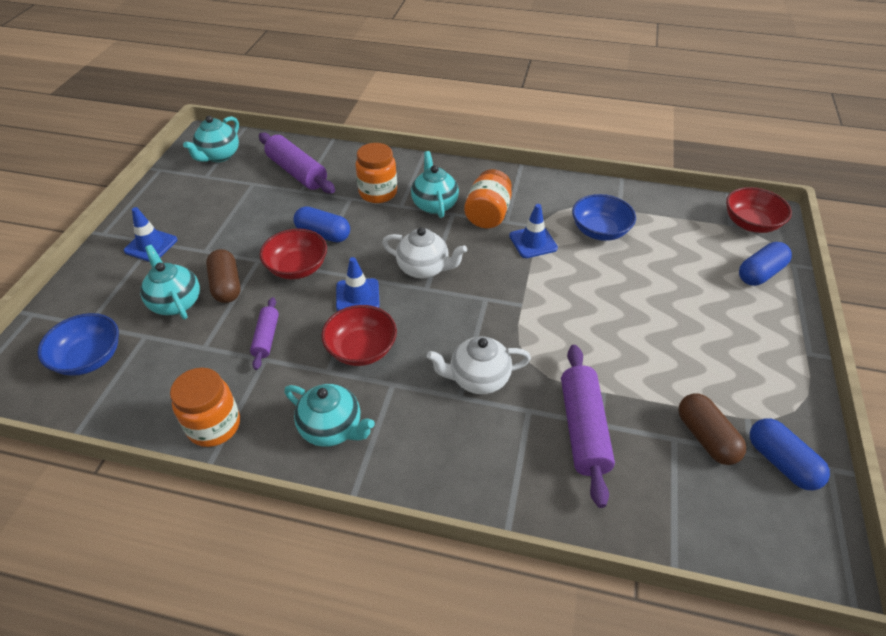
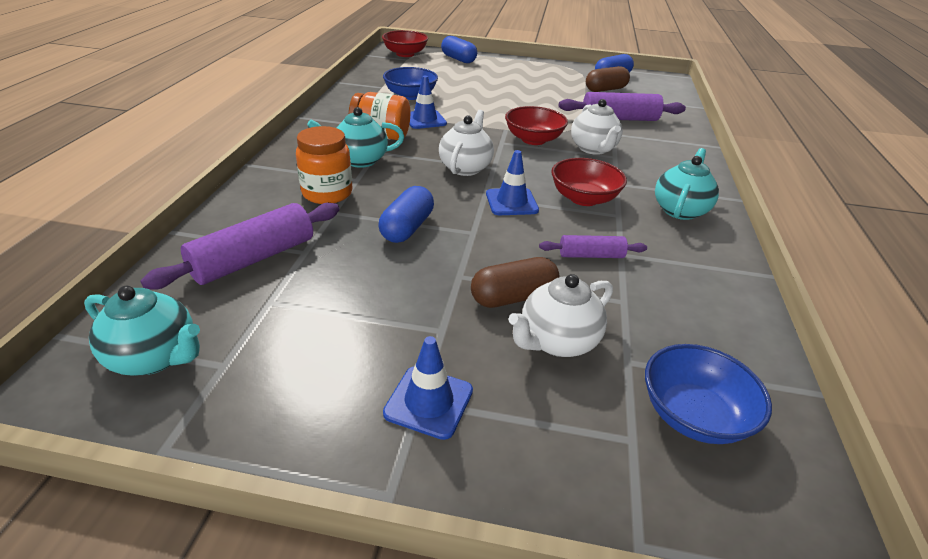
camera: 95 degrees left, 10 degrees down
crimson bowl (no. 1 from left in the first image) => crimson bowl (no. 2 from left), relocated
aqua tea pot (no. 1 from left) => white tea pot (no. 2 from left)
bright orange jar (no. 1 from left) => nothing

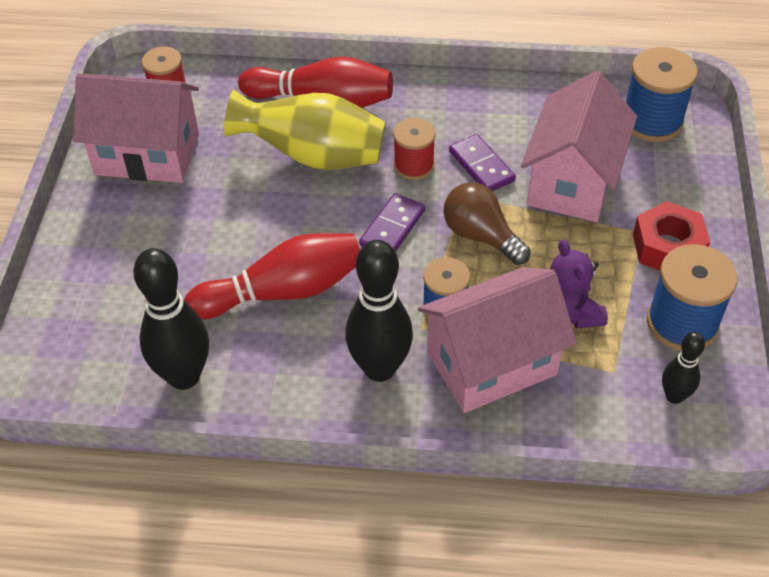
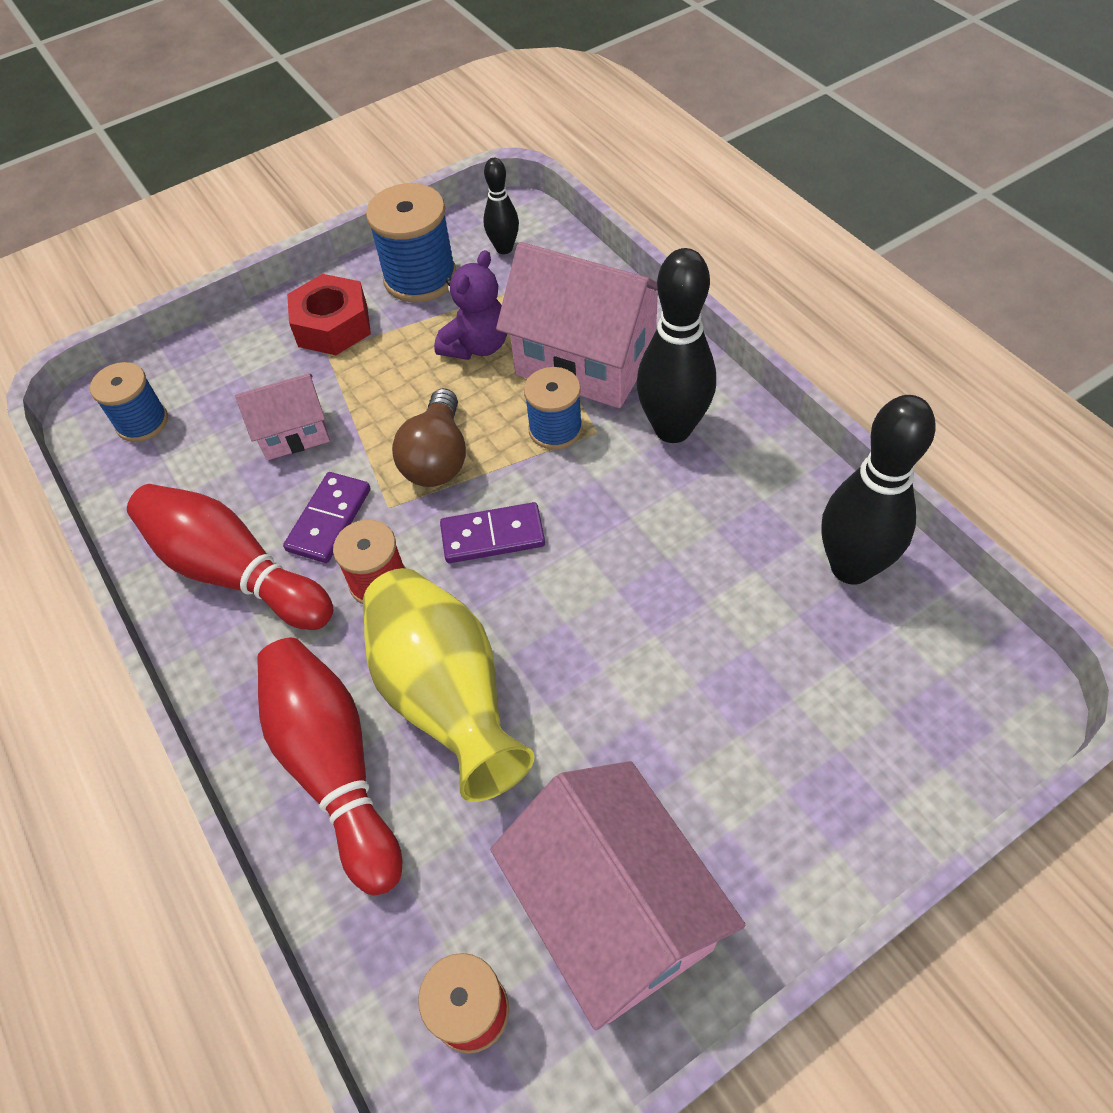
camera: 125 degrees left, 5 degrees up
royal blue reel of thread (no. 2 from left in the first image) => royal blue reel of thread (no. 1 from left), x0.64
crimson tenpin (no. 1 from left), relocated
rose-pink house (no. 3 from left in the first image) => rose-pink house (no. 1 from left), x0.54

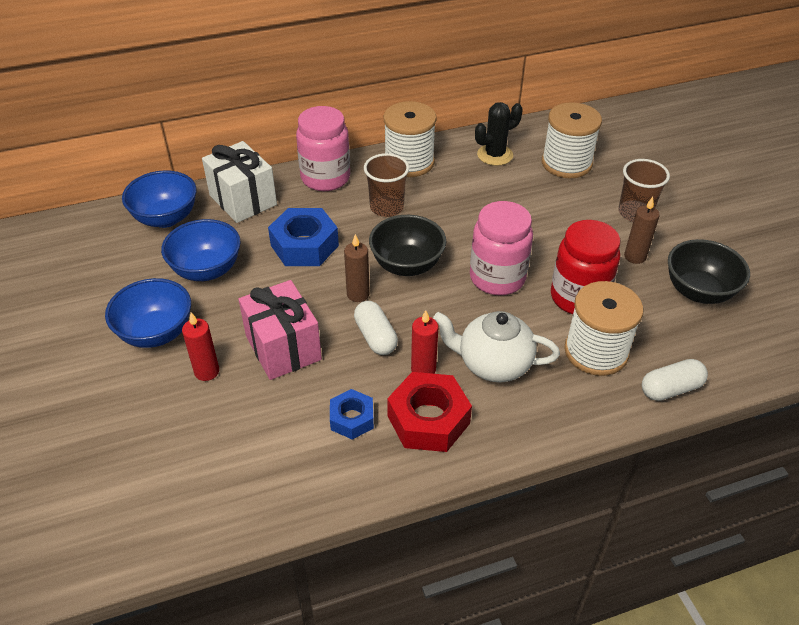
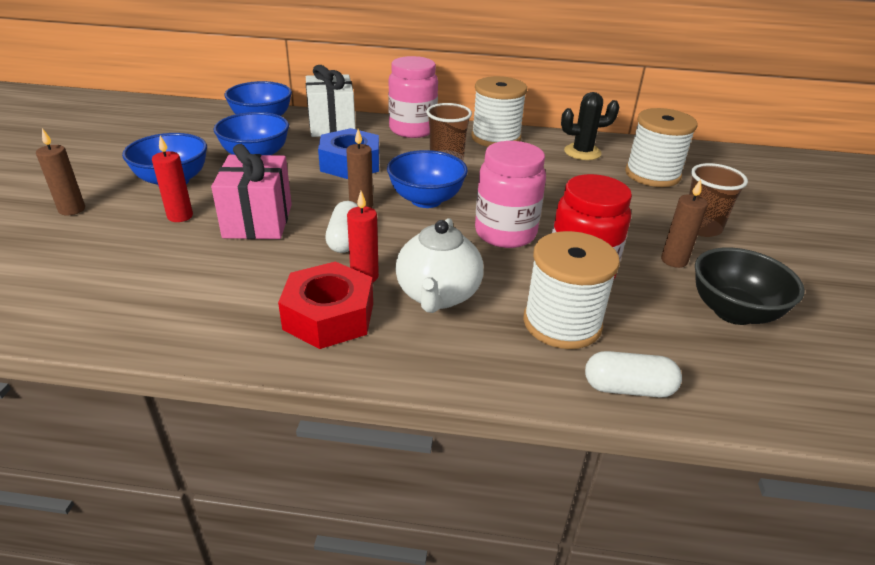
camera: 25 degrees right, 10 degrees down
nothing => brown pillar candle (no. 1 from left)
black bowl (no. 1 from left) => royal blue bowl (no. 4 from left)
white tea pot, 120 degrees counterclockwise
royal blue hexagon nut (no. 2 from left) => nothing

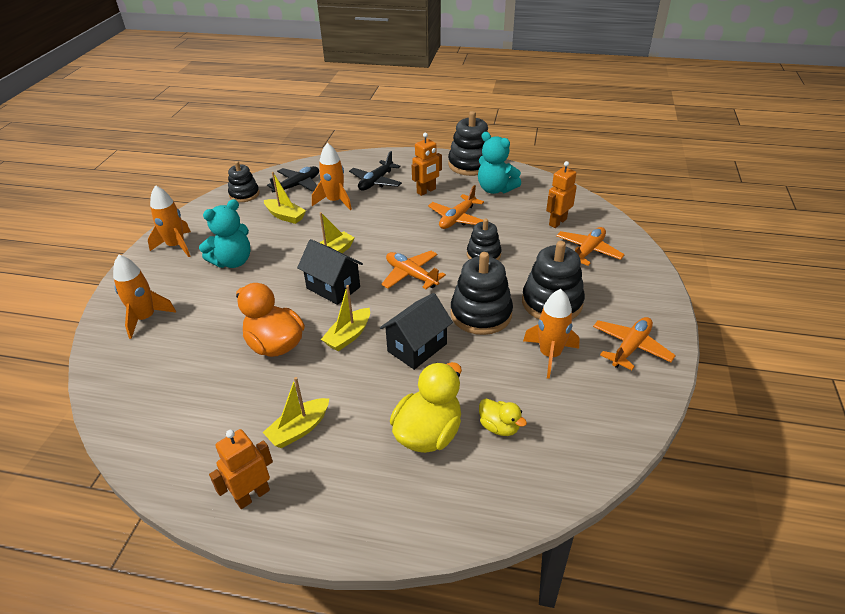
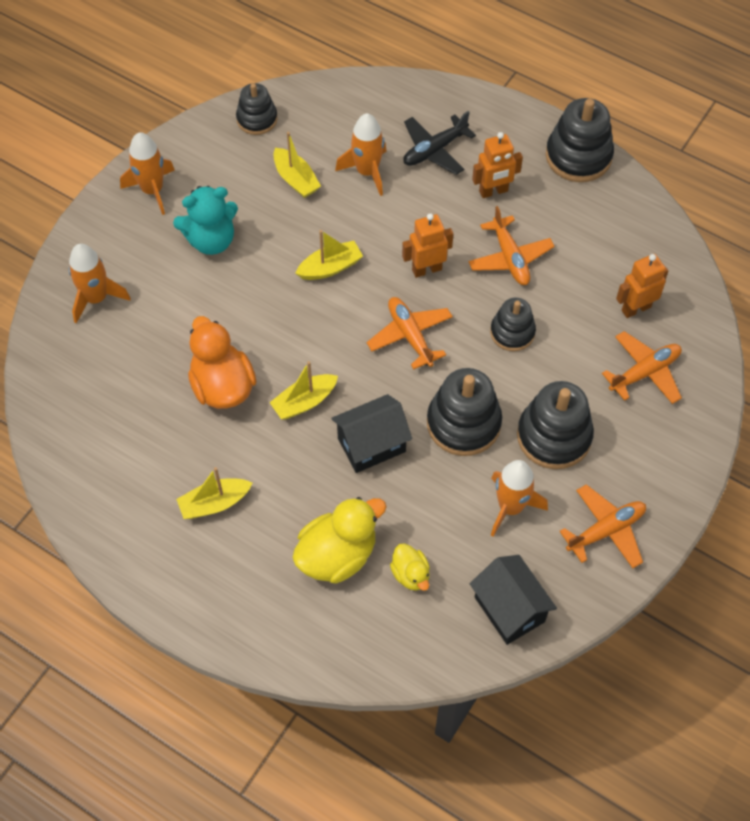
camera: 20 degrees right, 20 degrees up
bright orange robot figure (no. 1 from left), relocated
bright orange plane (no. 2 from left), 75 degrees counterclockwise
black house (no. 1 from left in the first image) => black house (no. 2 from left), relocated
black plane (no. 1 from left) => nothing
aqua teddy bear (no. 2 from left) => nothing

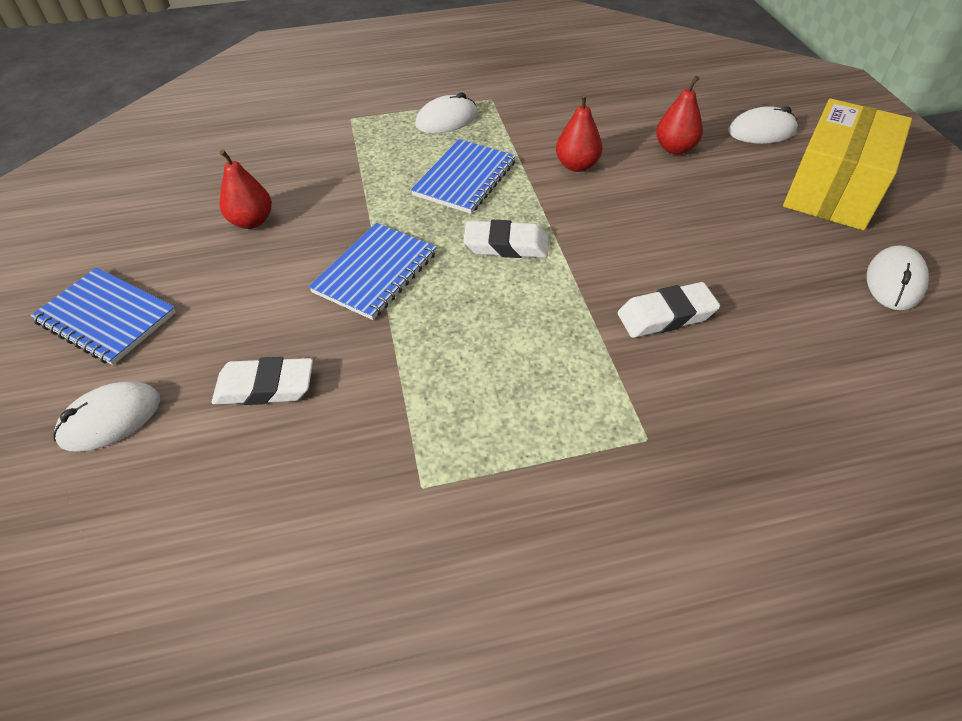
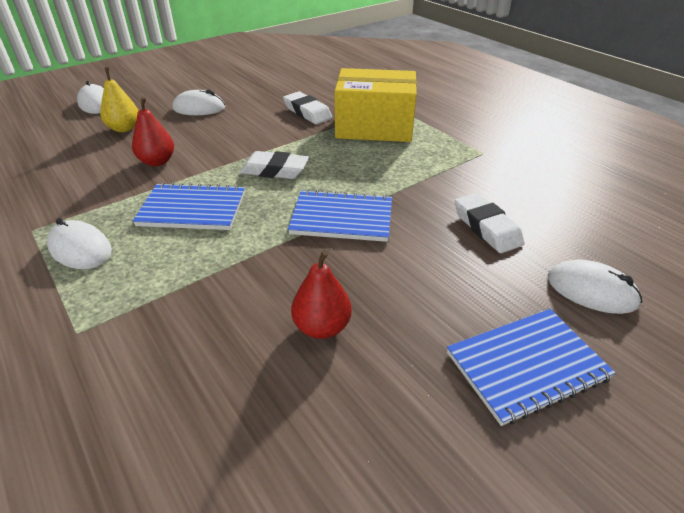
camera: 115 degrees left, 10 degrees down
crimson pear (no. 3 from left) => golden pear
white computer mouse (no. 4 from left in the first image) => white computer mouse (no. 3 from left), relocated
white gum eraser (no. 2 from left in the first image) => white gum eraser (no. 1 from left), 60 degrees counterclockwise
golden parcel, relocated
royal blue notebook (no. 1 from left in the first image) => royal blue notebook (no. 3 from left), 60 degrees clockwise

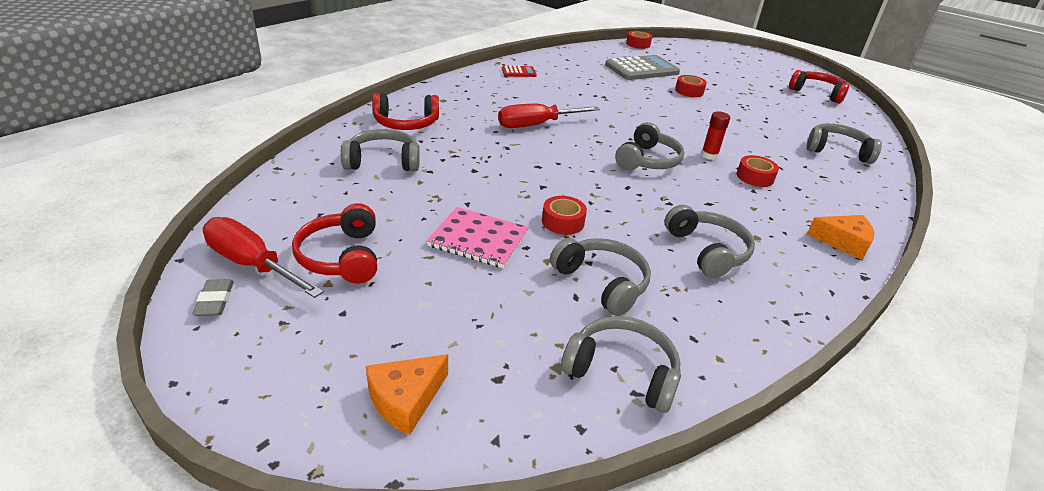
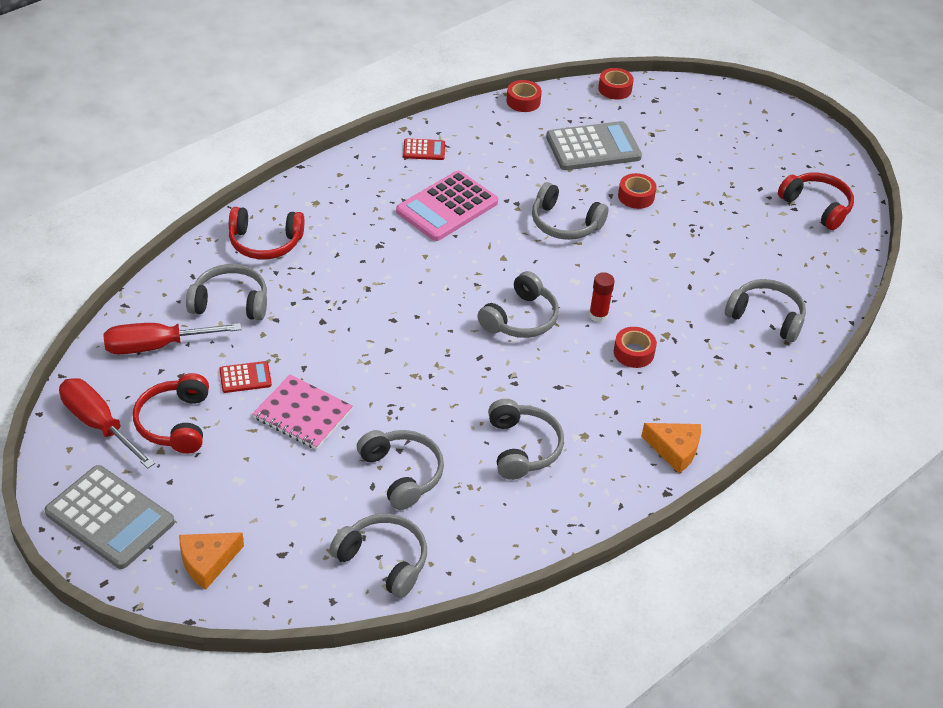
camera: 10 degrees right, 10 degrees up
nothing => grey pocket calculator (no. 1 from left)
crimson screwdriver (no. 2 from left), relocated
nothing => crimson pocket calculator (no. 1 from left)
nothing => rose-pink pocket calculator
crimson tape (no. 1 from left), relocated
nothing => grey headphones (no. 6 from left)
grey gum eraser => nothing

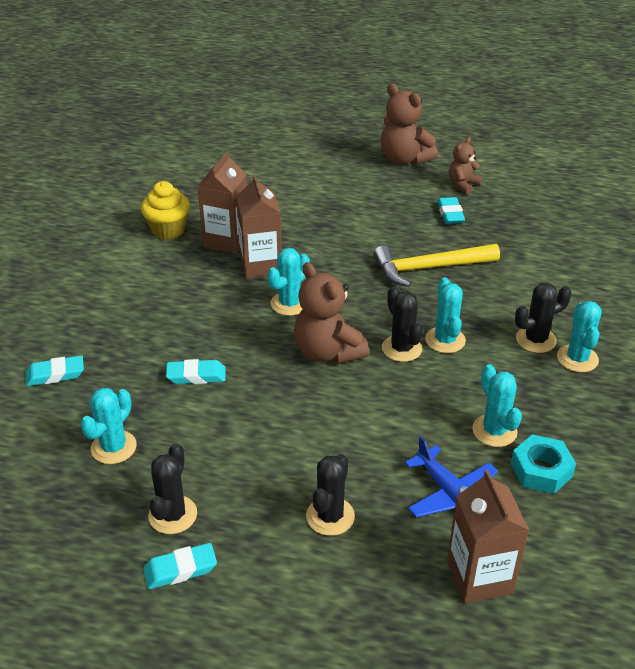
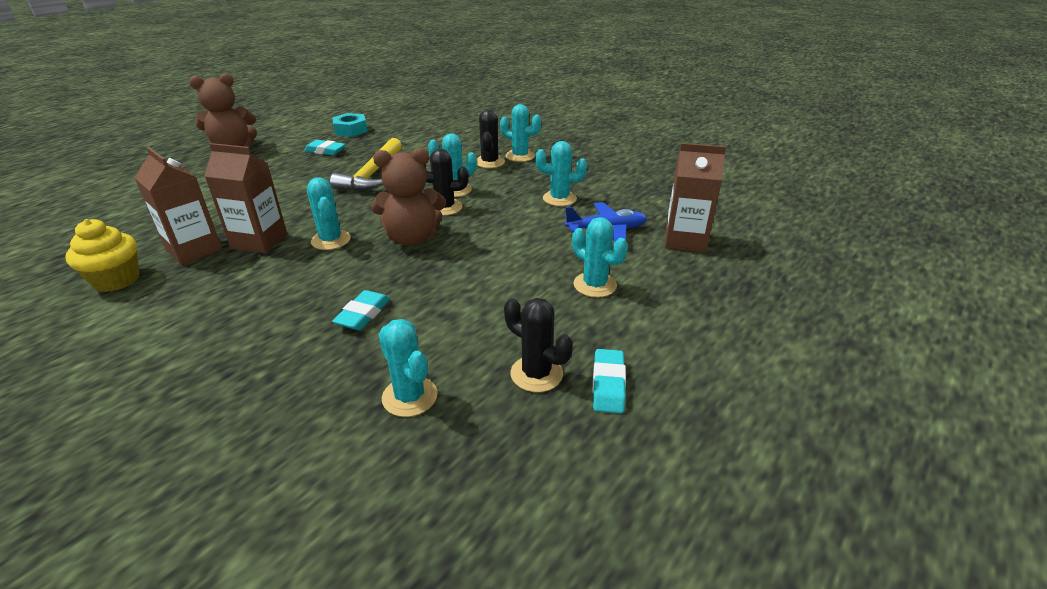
camera: 65 degrees left, 5 degrees down
aqua hexagon nut, relocated
black cactus (no. 2 from left) => aqua cactus (no. 6 from left)
aqua gum eraser (no. 1 from left) => nothing
brown teddy bear (no. 3 from left) => nothing

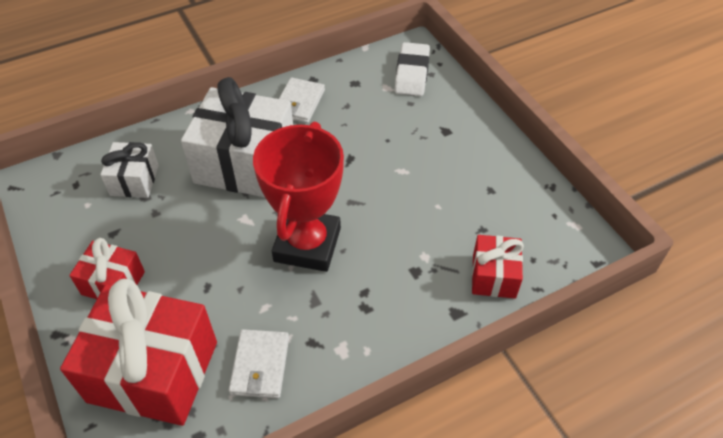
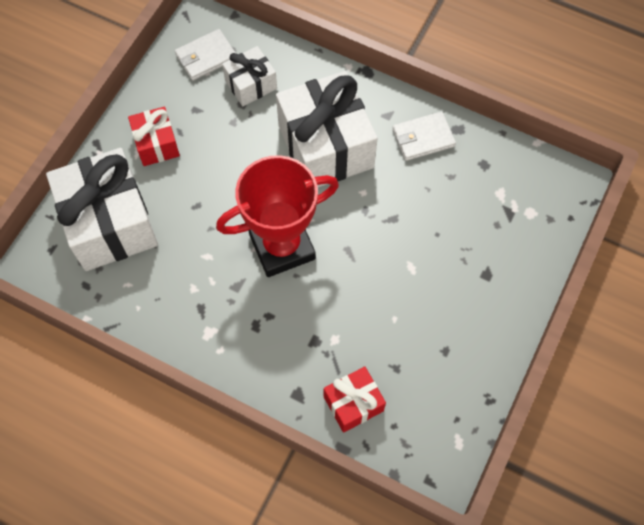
camera: 55 degrees right, 15 degrees up
crimson present (no. 2 from left) => white present (no. 1 from left)
white billfold (no. 1 from left), relocated
white gum eraser => nothing

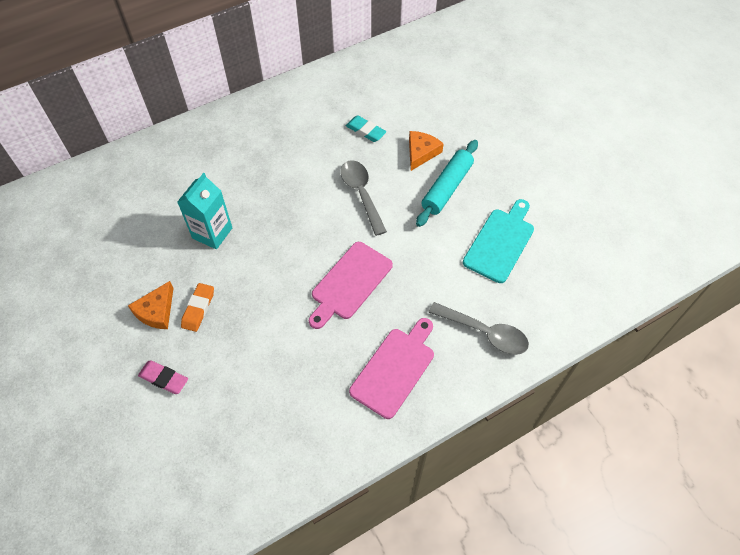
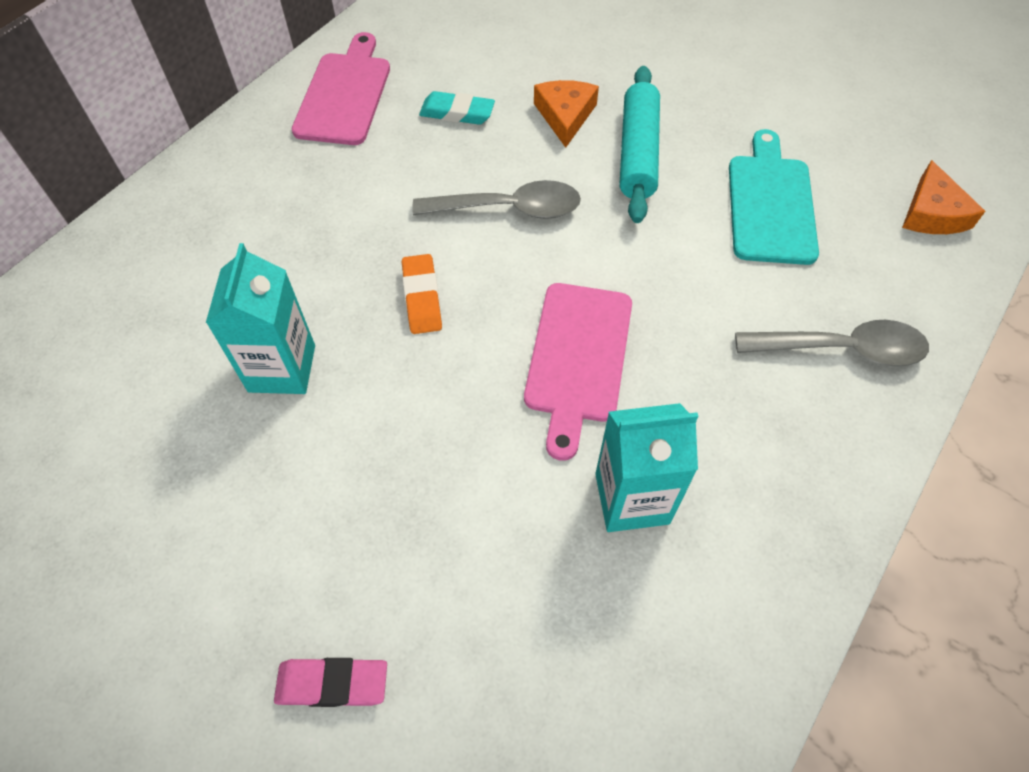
camera: 25 degrees left, 0 degrees up
rose-pink cutting board (no. 2 from left in the first image) => rose-pink cutting board (no. 1 from left), relocated
bright orange gum eraser, relocated
grey teaspoon (no. 1 from left), 135 degrees clockwise
nothing => aqua carton (no. 2 from left)
bright orange cheese wedge (no. 1 from left in the first image) => bright orange cheese wedge (no. 2 from left), relocated

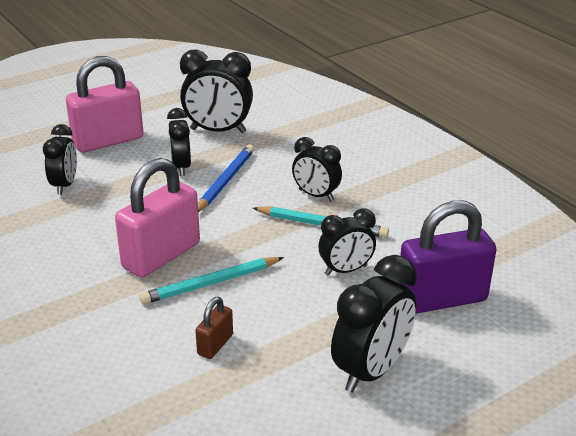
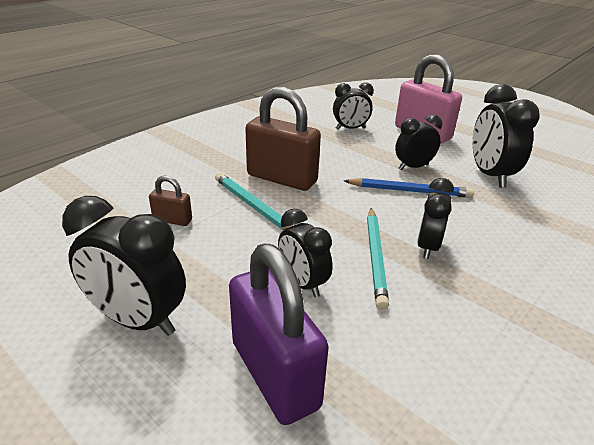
camera: 75 degrees right, 0 degrees up
rose-pink small lock (no. 2 from left) => brown small lock (no. 2 from left)

